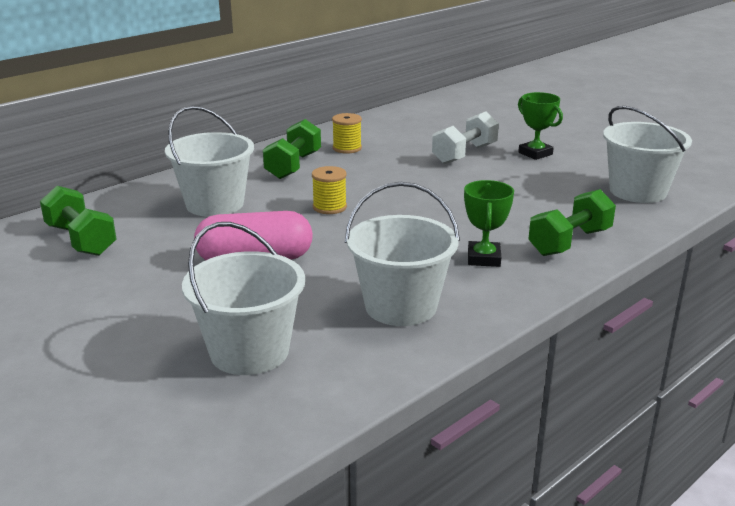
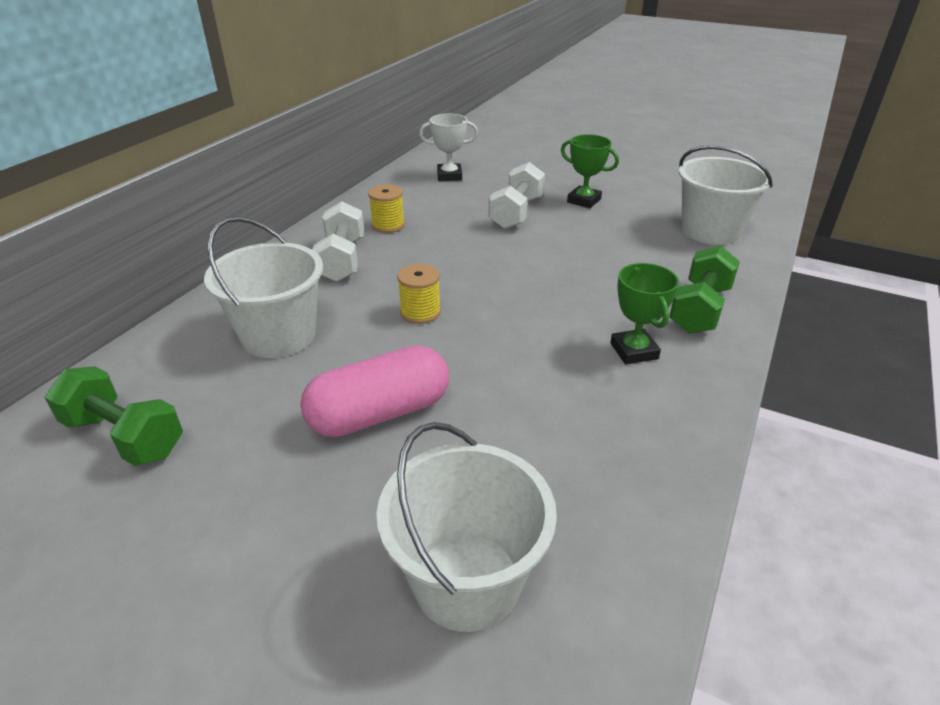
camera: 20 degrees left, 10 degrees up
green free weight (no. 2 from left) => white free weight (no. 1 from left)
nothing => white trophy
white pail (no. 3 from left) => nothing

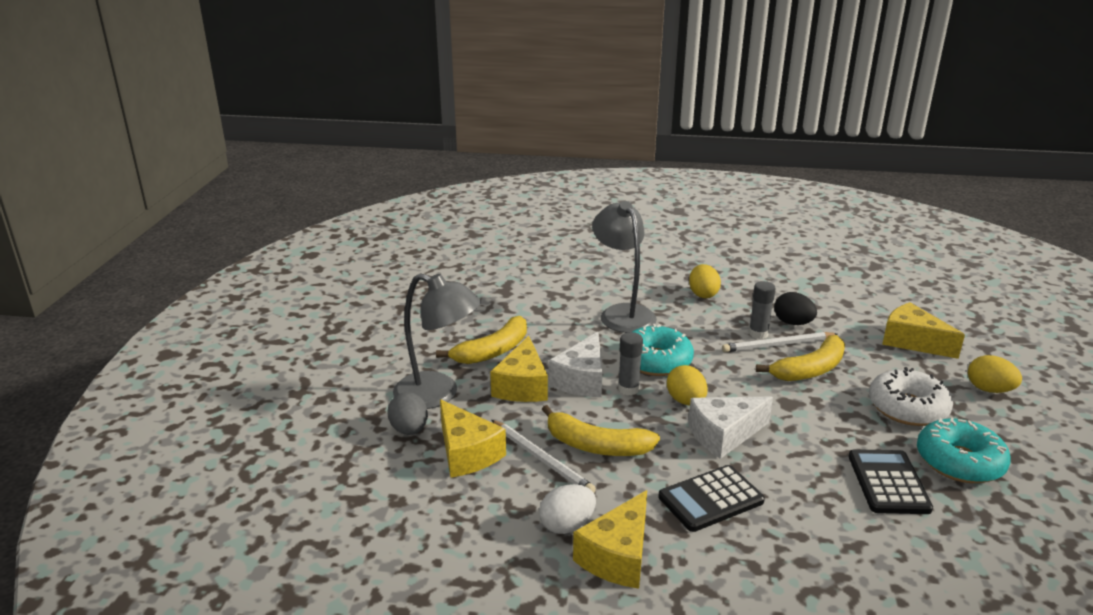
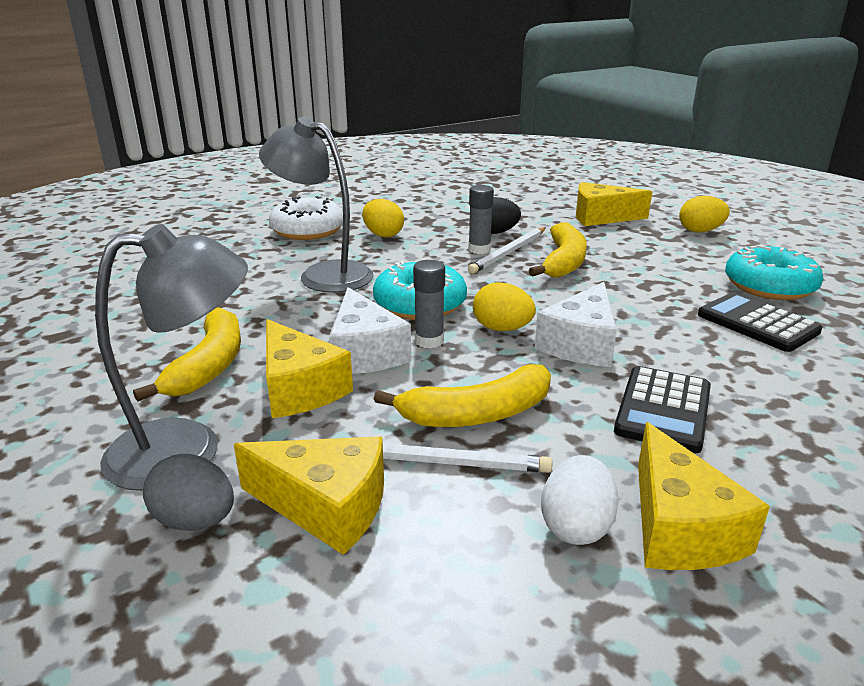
camera: 40 degrees left, 0 degrees up
white doughnut, relocated

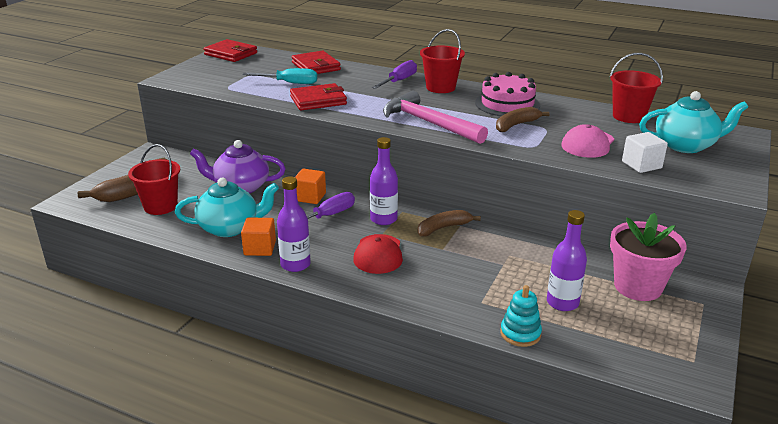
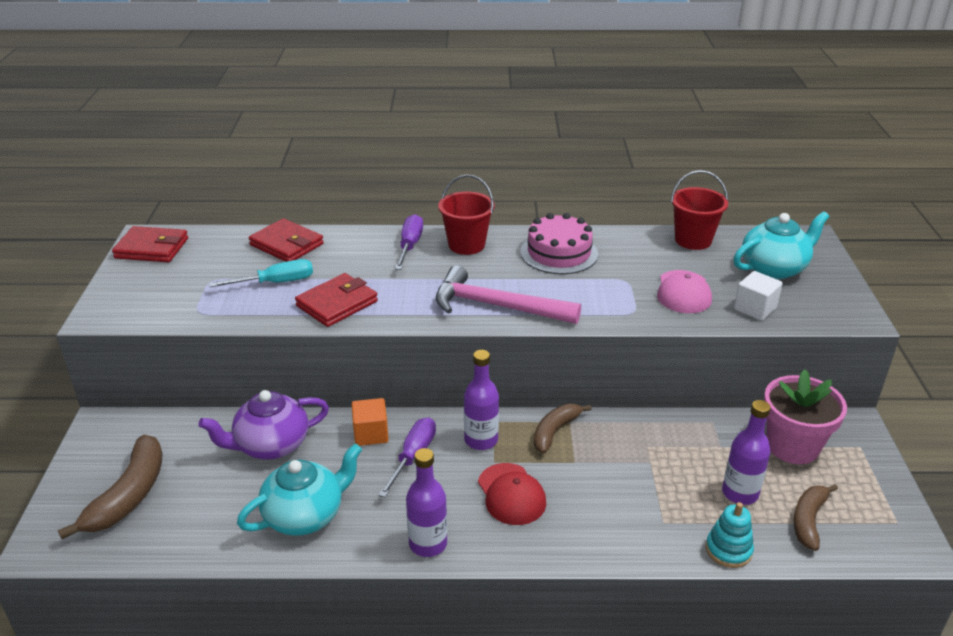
camera: 25 degrees left, 5 degrees up
brown banana (no. 3 from left), relocated
crimson pail (no. 1 from left) => nothing
bright orange block (no. 1 from left) => nothing

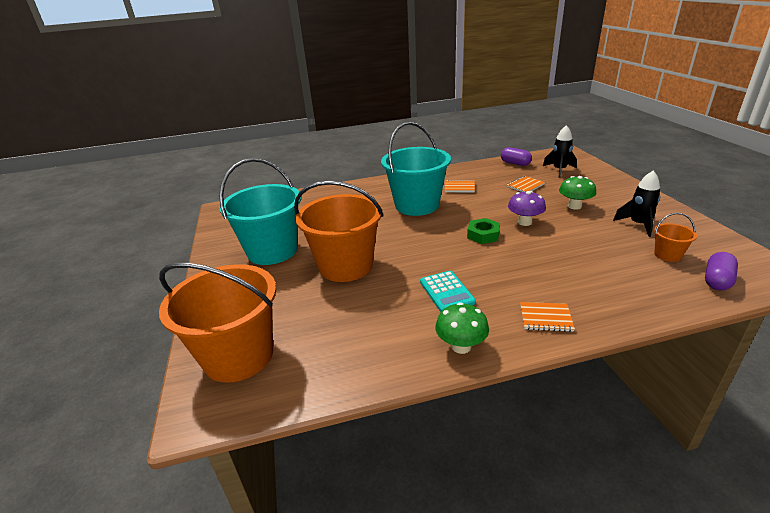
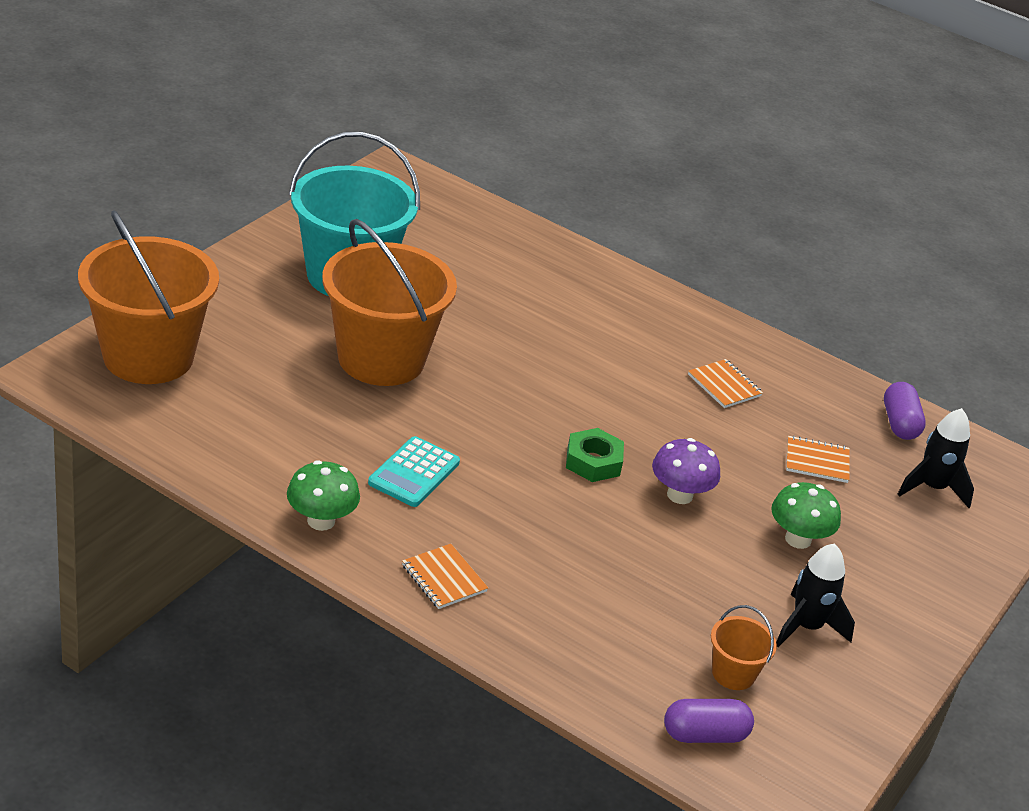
camera: 40 degrees right, 5 degrees up
aqua pail (no. 2 from left) => nothing

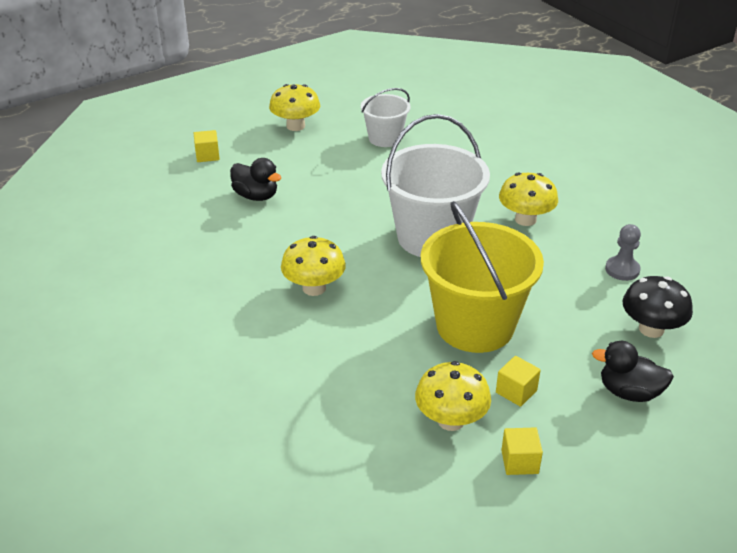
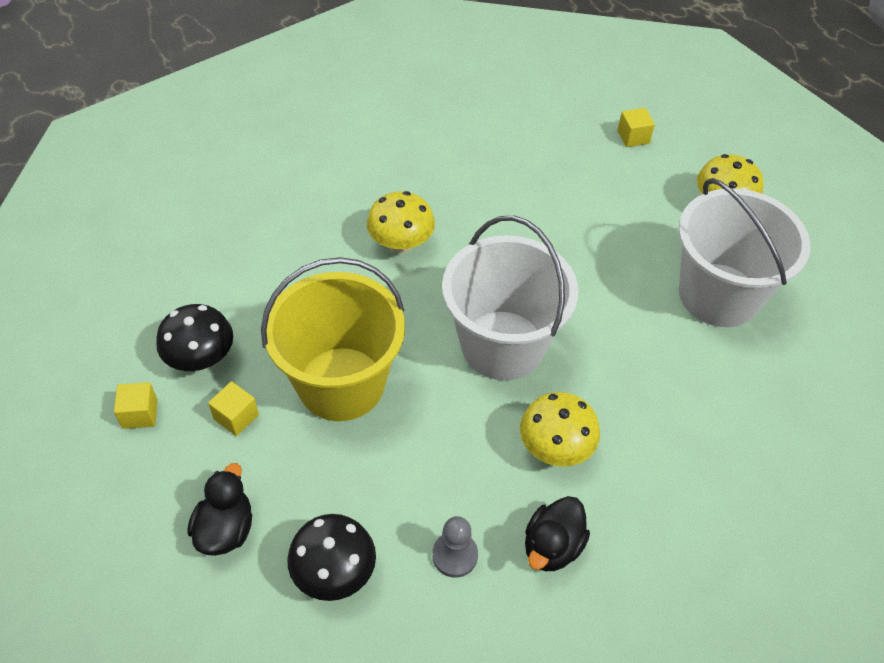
camera: 85 degrees right, 15 degrees up
golden mushroom (no. 3 from left) => black mushroom (no. 1 from left)
black rubber duck (no. 1 from left in the first image) => black rubber duck (no. 2 from left), relocated
white pail (no. 1 from left in the first image) => white pail (no. 2 from left), x1.82

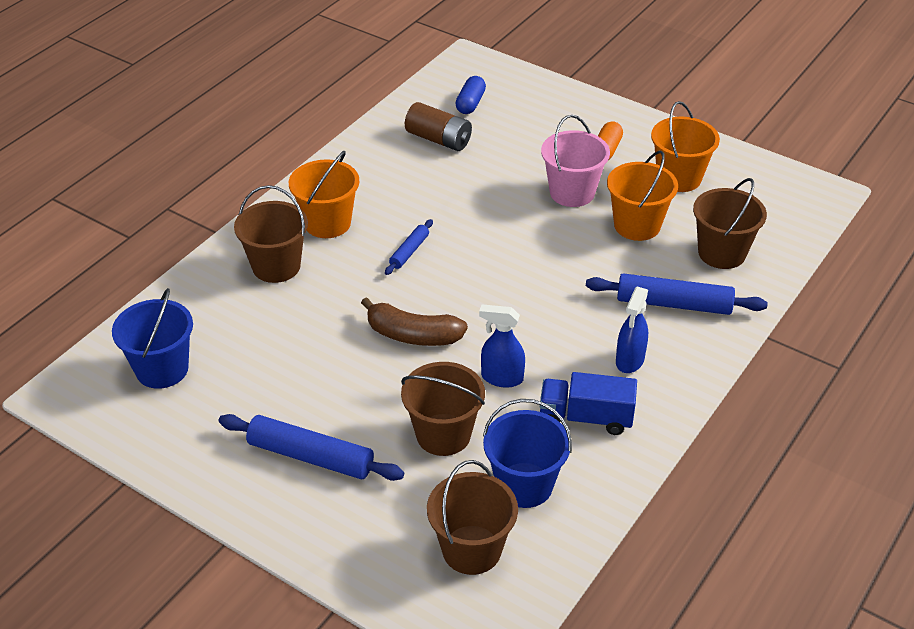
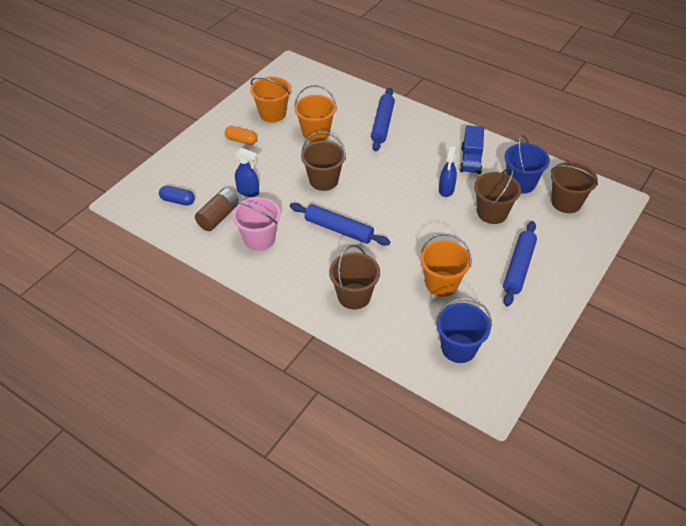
camera: 90 degrees left, 5 degrees up
rose-pink pail, relocated
royal blue spray cleaner (no. 2 from left in the first image) => royal blue spray cleaner (no. 1 from left), relocated
royal blue rolling pin (no. 2 from left in the first image) => royal blue rolling pin (no. 1 from left), x1.87
brown pail (no. 4 from left in the first image) => brown pail (no. 1 from left), relocated
bright orange pail (no. 1 from left in the first image) => bright orange pail (no. 3 from left), relocated
brown banana => nothing

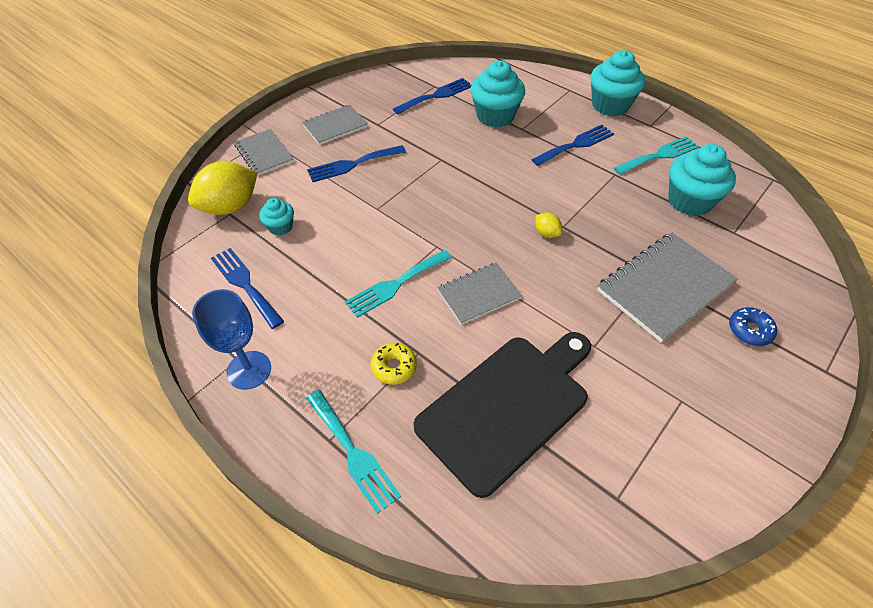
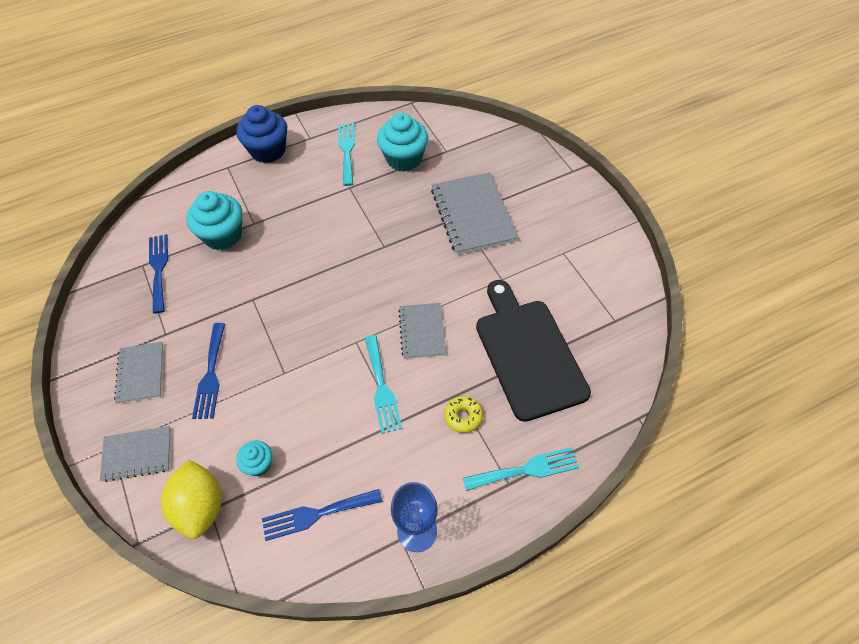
camera: 65 degrees left, 5 degrees up
aqua cupcake (no. 3 from left) => royal blue cupcake
royal blue table fork (no. 4 from left) => nothing
golden lemon (no. 2 from left) => nothing
royal blue doughnut => nothing

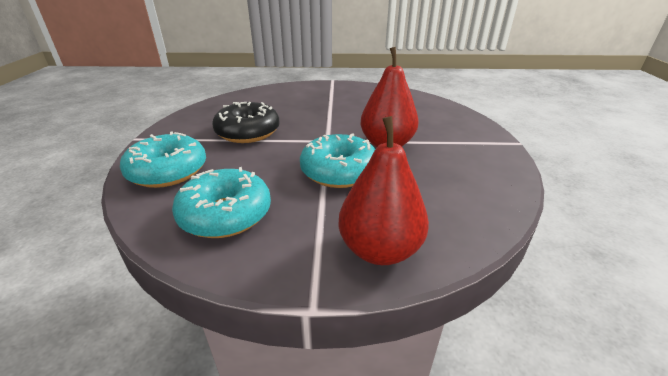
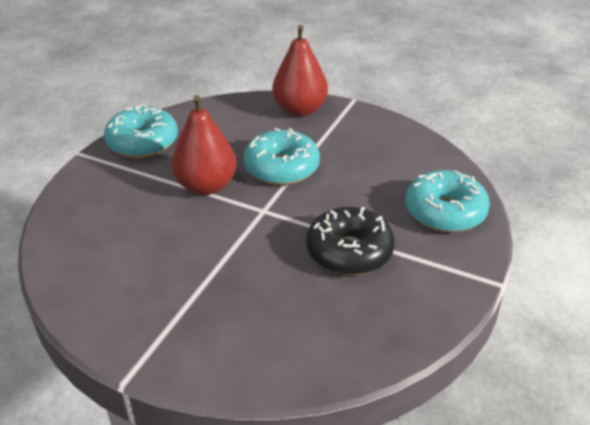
camera: 155 degrees left, 5 degrees up
aqua doughnut (no. 2 from left in the first image) => aqua doughnut (no. 1 from left), relocated

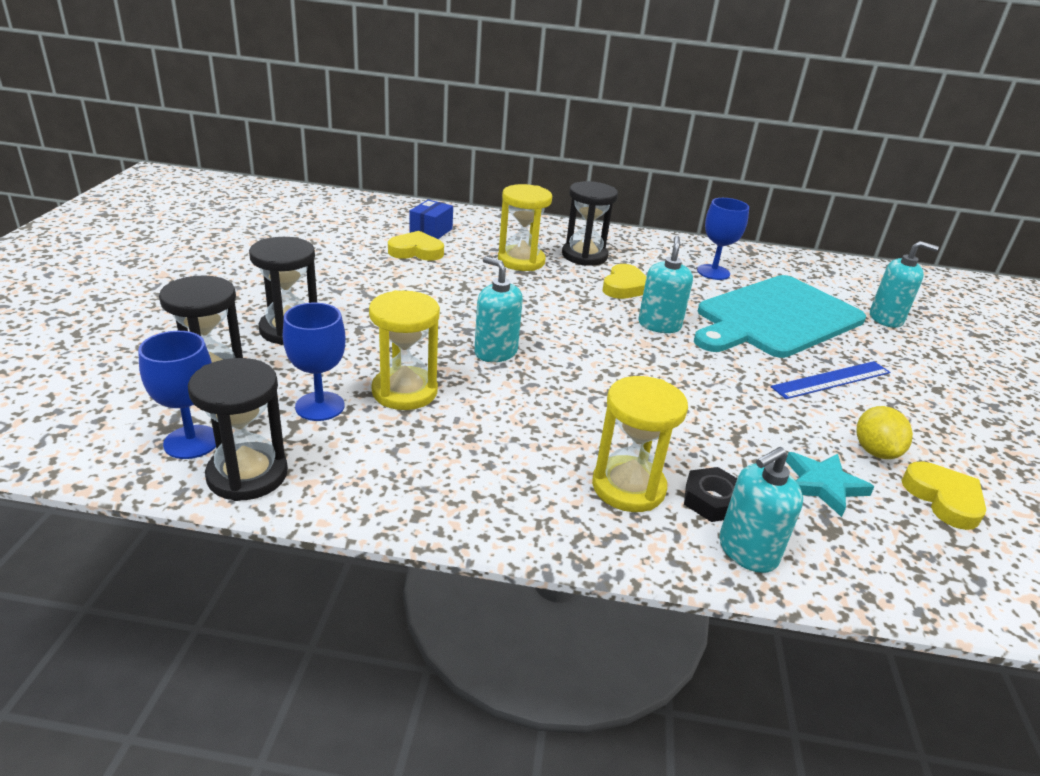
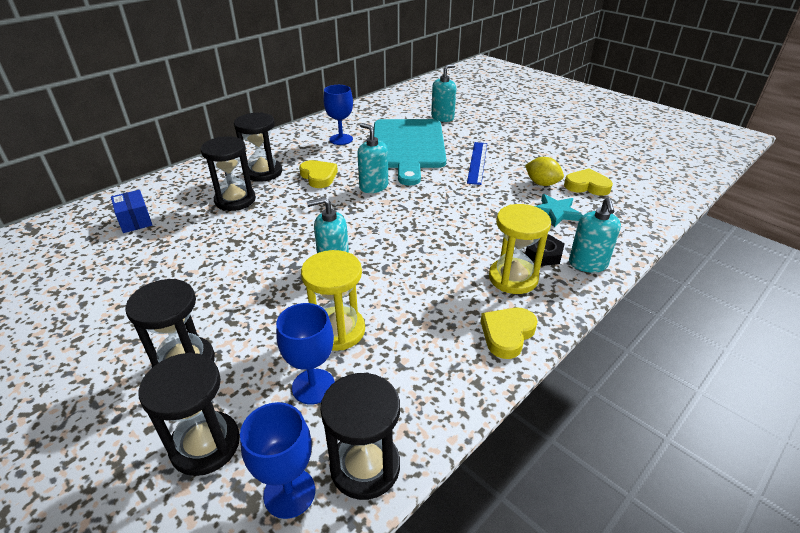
camera: 50 degrees left, 5 degrees up
golden hourglass (no. 2 from left) => black hourglass (no. 3 from left)
golden love heart (no. 1 from left in the first image) => golden love heart (no. 2 from left), relocated

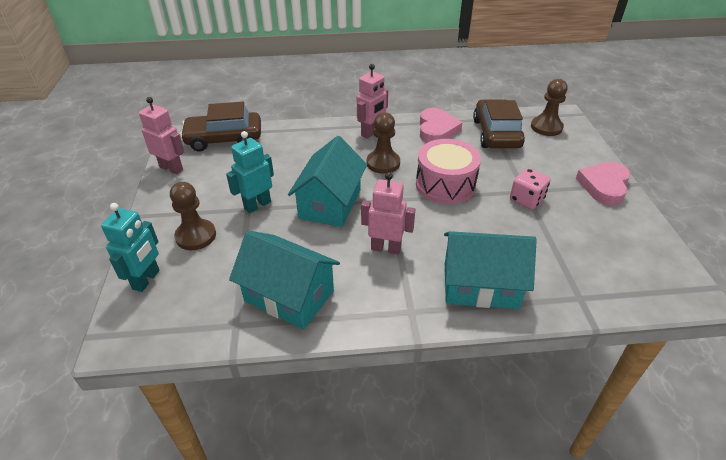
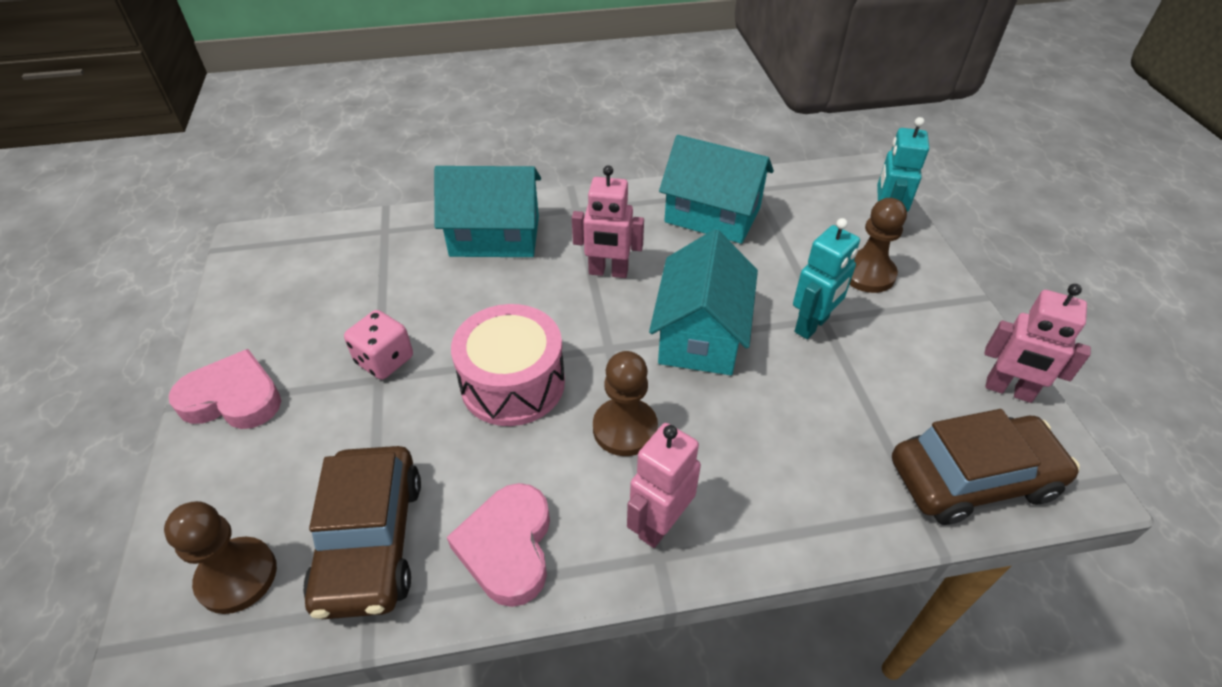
camera: 175 degrees right, 5 degrees up
rose-pink love heart (no. 2 from left in the first image) => rose-pink love heart (no. 1 from left), 105 degrees counterclockwise

